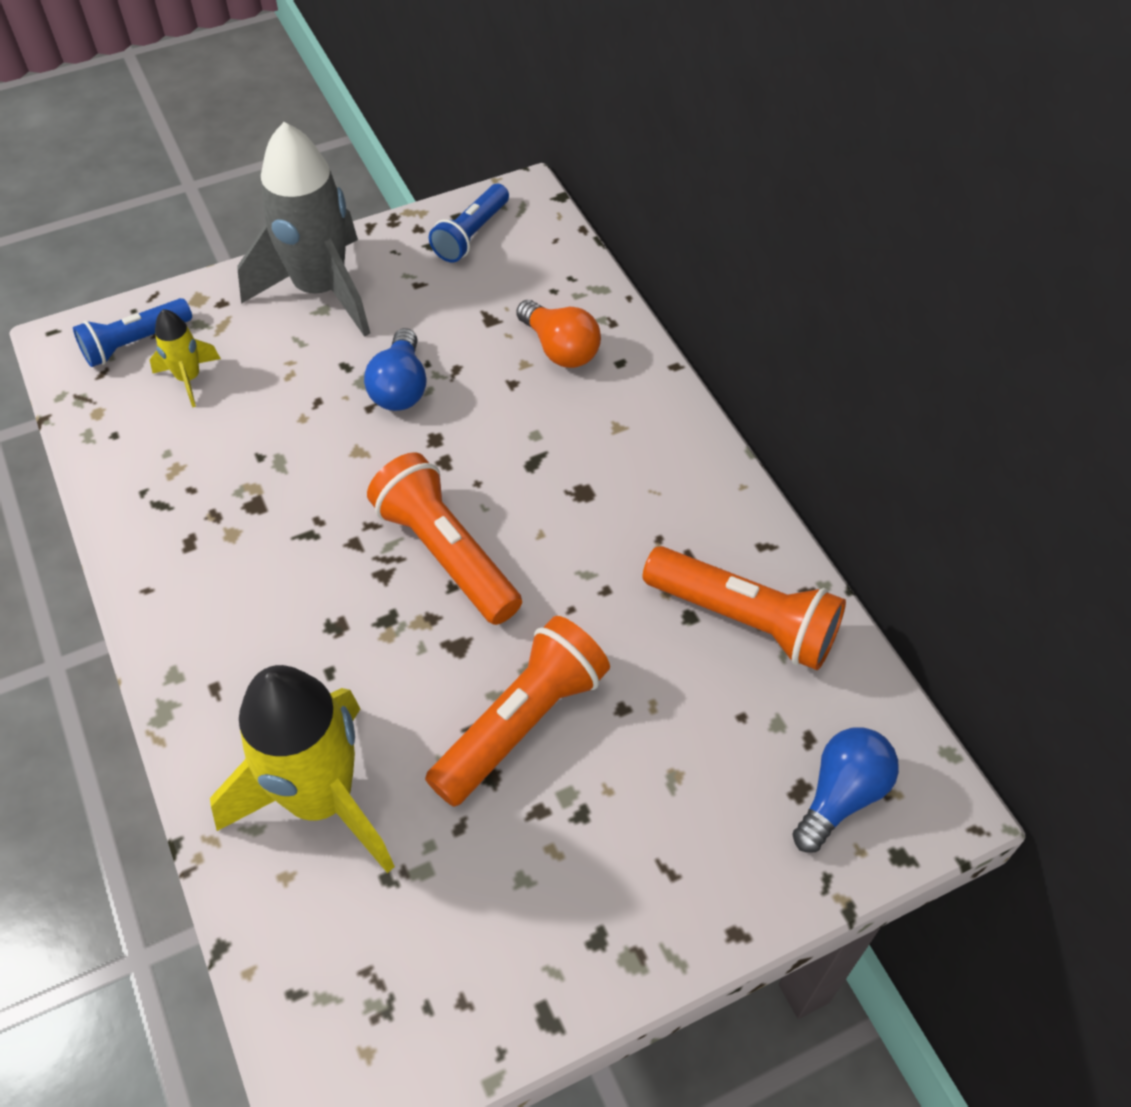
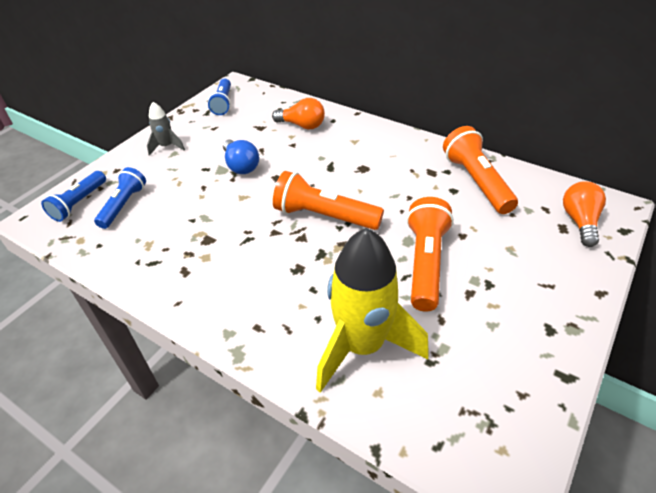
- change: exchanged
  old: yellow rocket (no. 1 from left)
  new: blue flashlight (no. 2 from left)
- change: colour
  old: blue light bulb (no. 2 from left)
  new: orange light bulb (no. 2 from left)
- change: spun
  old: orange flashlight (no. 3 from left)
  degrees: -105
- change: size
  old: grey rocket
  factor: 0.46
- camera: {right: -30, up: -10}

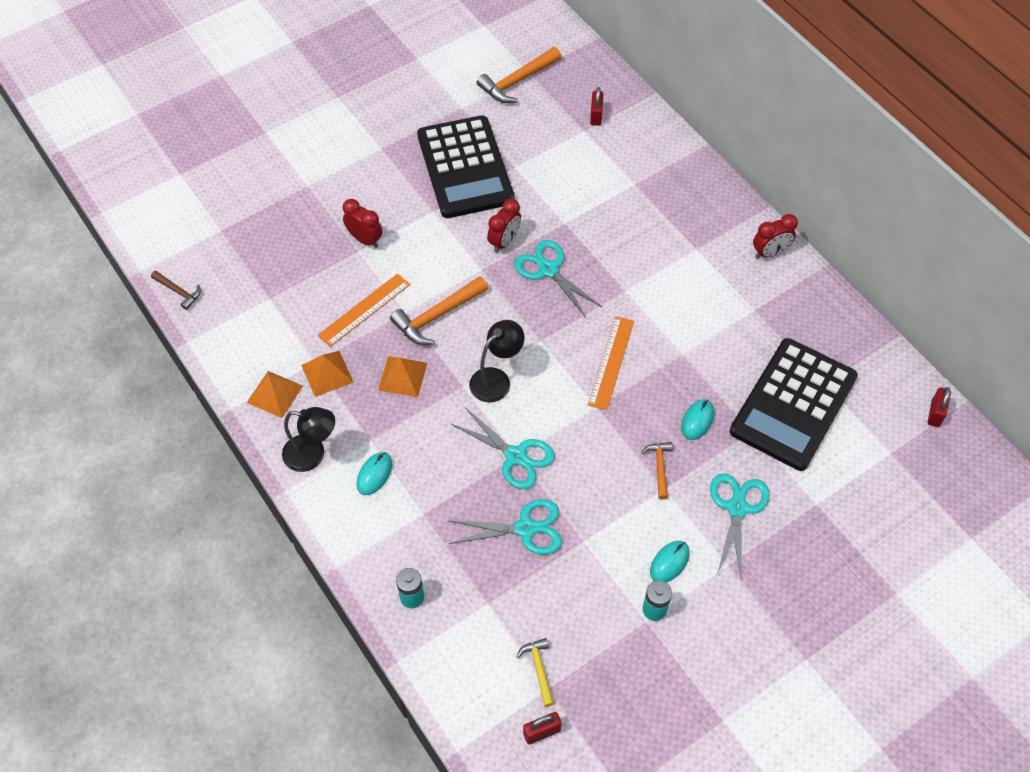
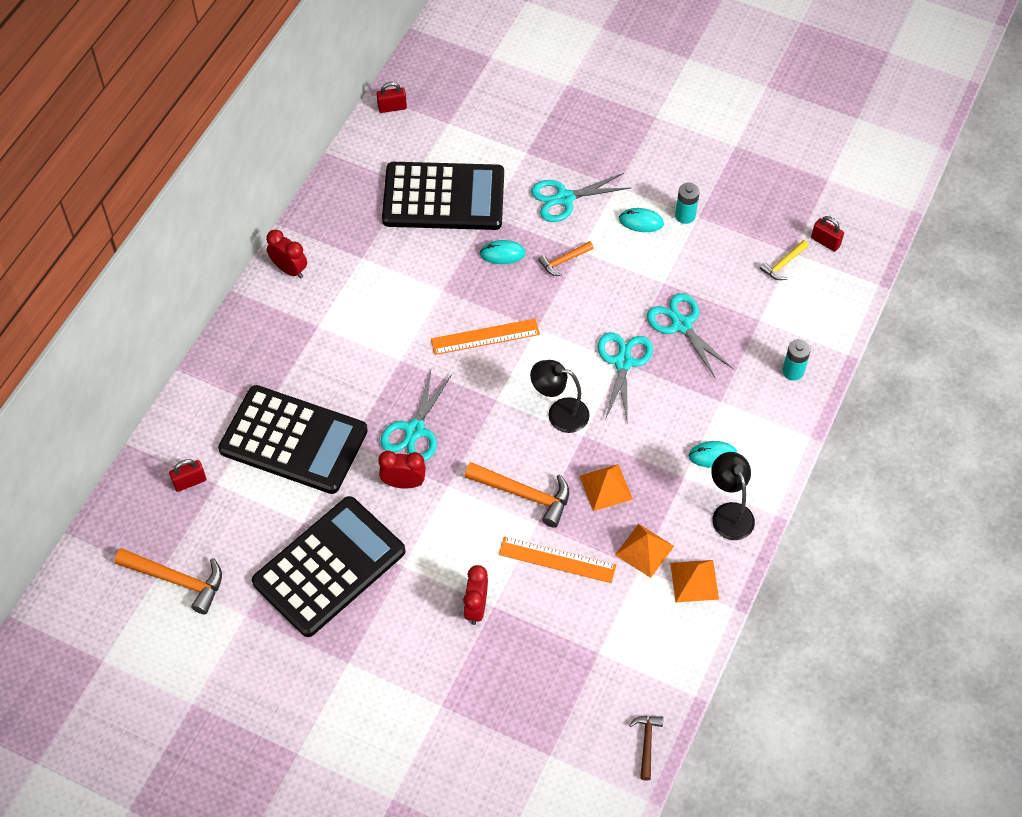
- change: appeared
  new: black calculator (no. 1 from left)
- camera: {right: -120, up: 0}

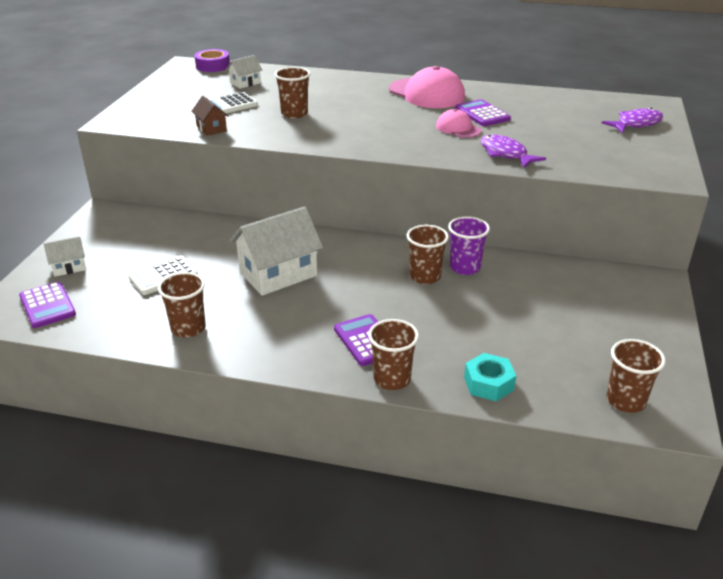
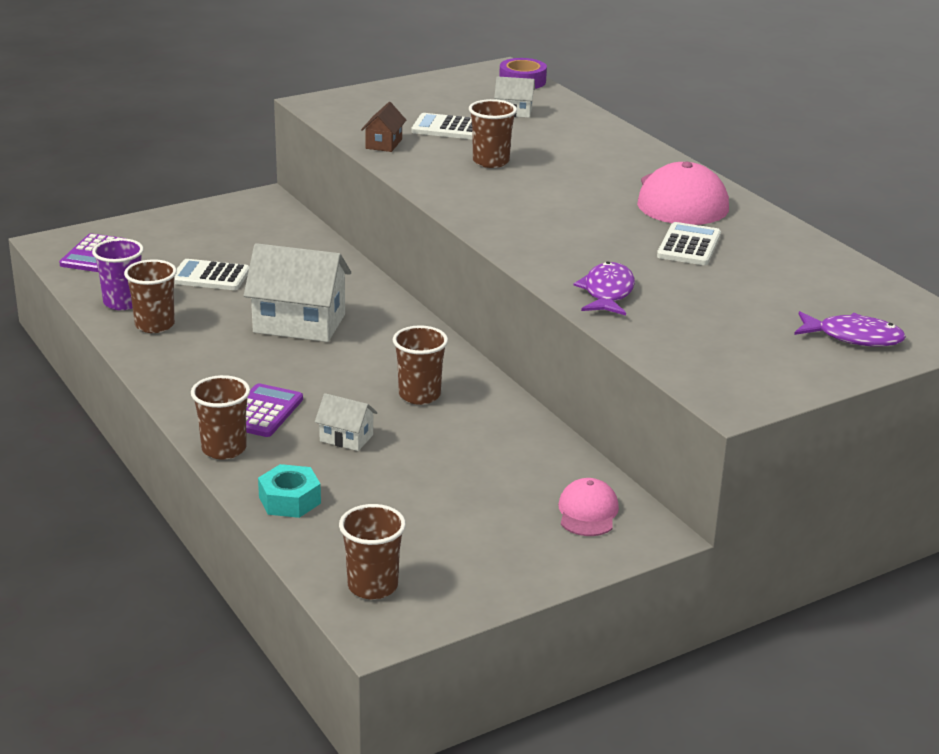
- change: relocated
  old: white house (no. 1 from left in the first image)
  new: white house (no. 2 from left)
- change: relocated
  old: pink cap (no. 2 from left in the first image)
  new: pink cap (no. 1 from left)
- change: relocated
  old: purple cup
- change: colour
  old: purple calculator (no. 3 from left)
  new: white calculator (no. 3 from left)
- camera: {right: 45, up: -5}

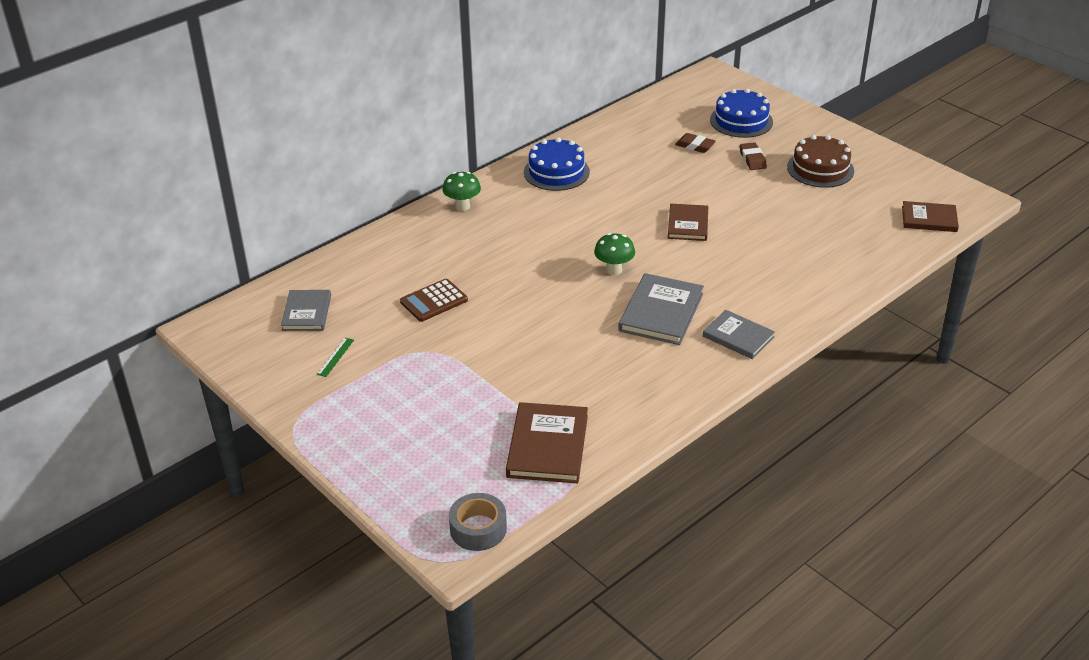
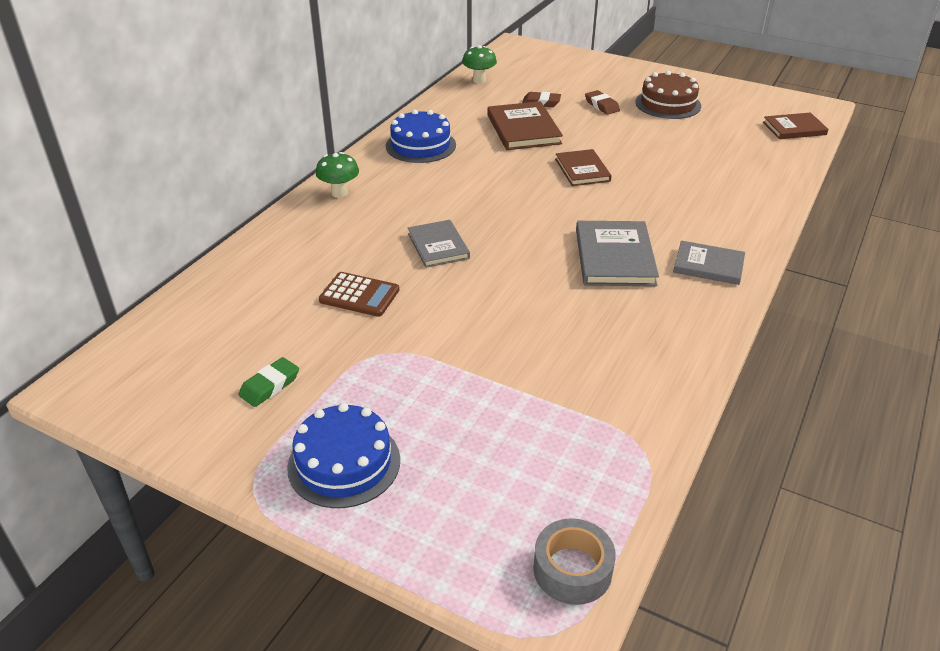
- change: relocated
  old: grey book (no. 1 from left)
- change: relocated
  old: brown book (no. 1 from left)
- change: relocated
  old: green mushroom (no. 2 from left)
- change: relocated
  old: blue cake (no. 2 from left in the first image)
  new: blue cake (no. 1 from left)
- change: exchanged
  old: green ruler
  new: green eraser
- change: spun
  old: brown calculator
  degrees: -105
- camera: {right: -20, up: 0}

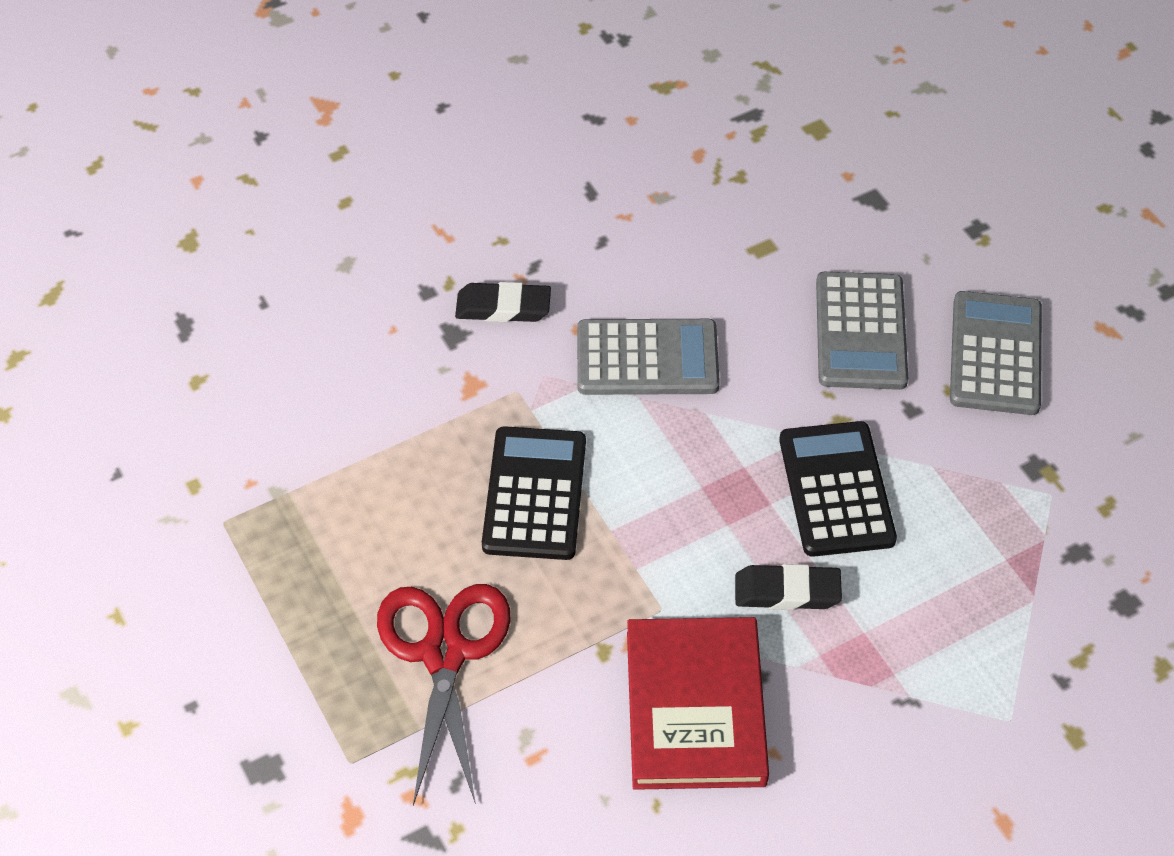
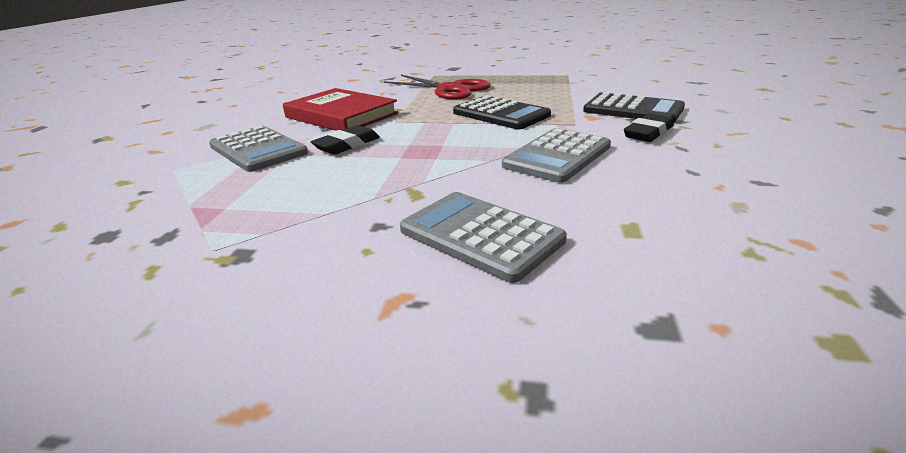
- change: relocated
  old: black calculator (no. 2 from left)
- change: relocated
  old: grey calculator (no. 3 from left in the first image)
  new: grey calculator (no. 1 from left)
- camera: {right: 130, up: -25}

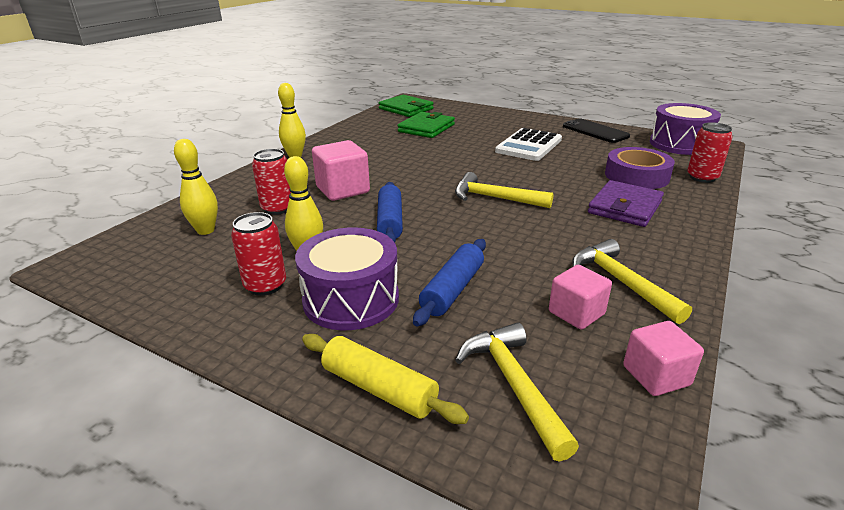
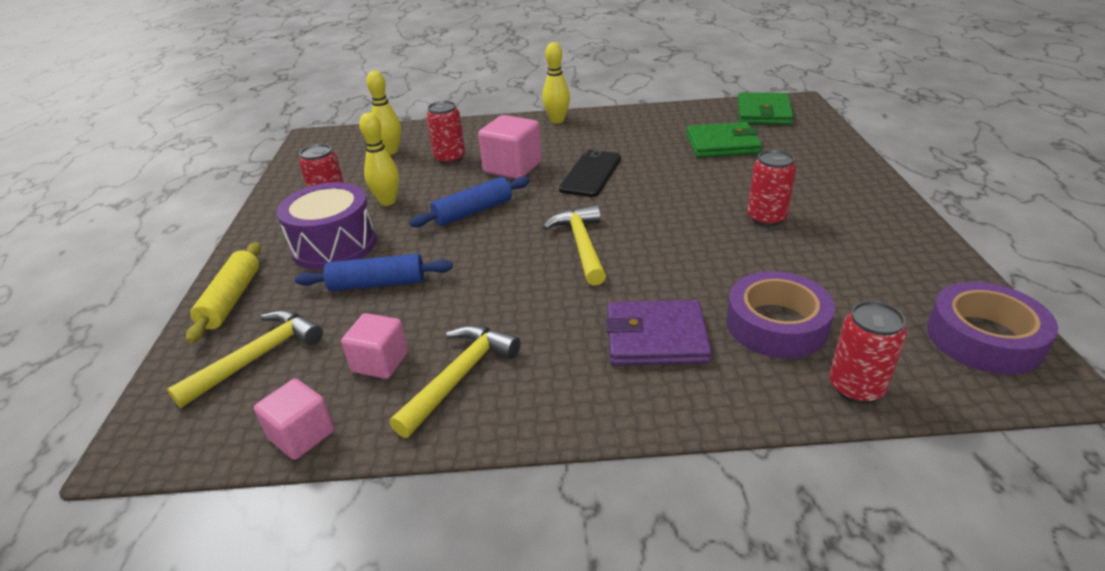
- change: relocated
  old: black phone
- change: exchanged
  old: white calculator
  new: red can (no. 3 from left)
- change: exchanged
  old: purple drum (no. 2 from left)
  new: purple tape (no. 2 from left)
- camera: {right: 60, up: 5}

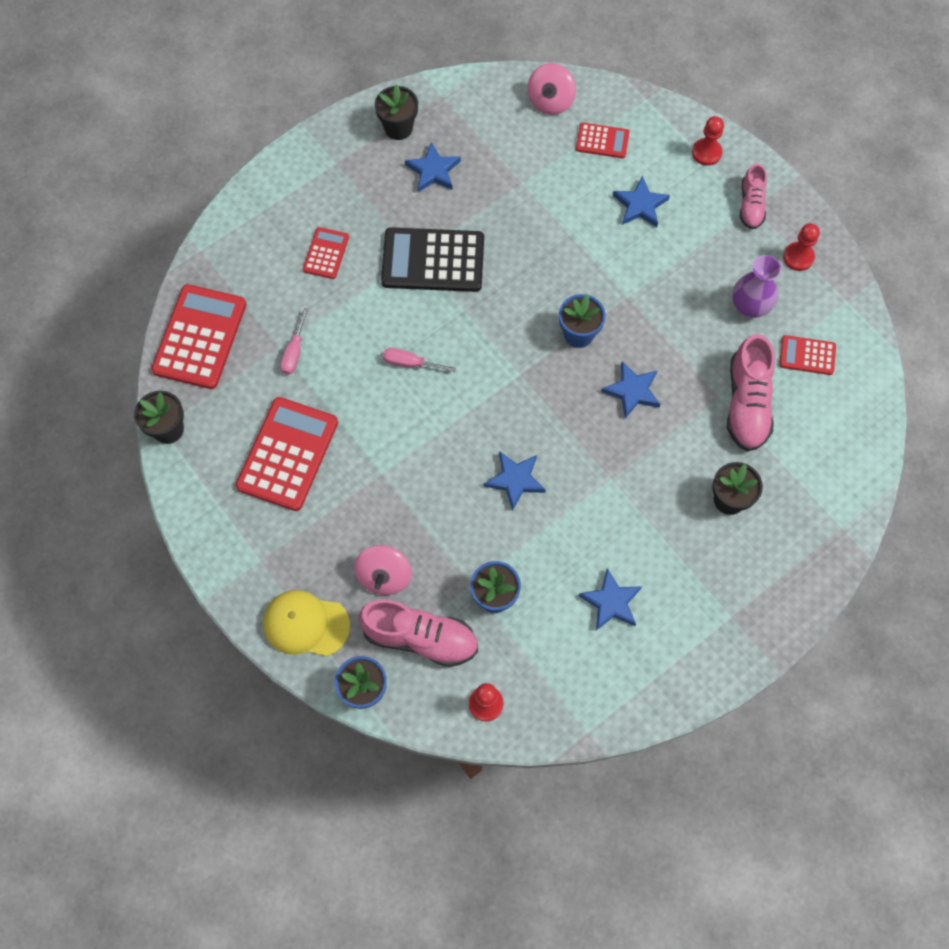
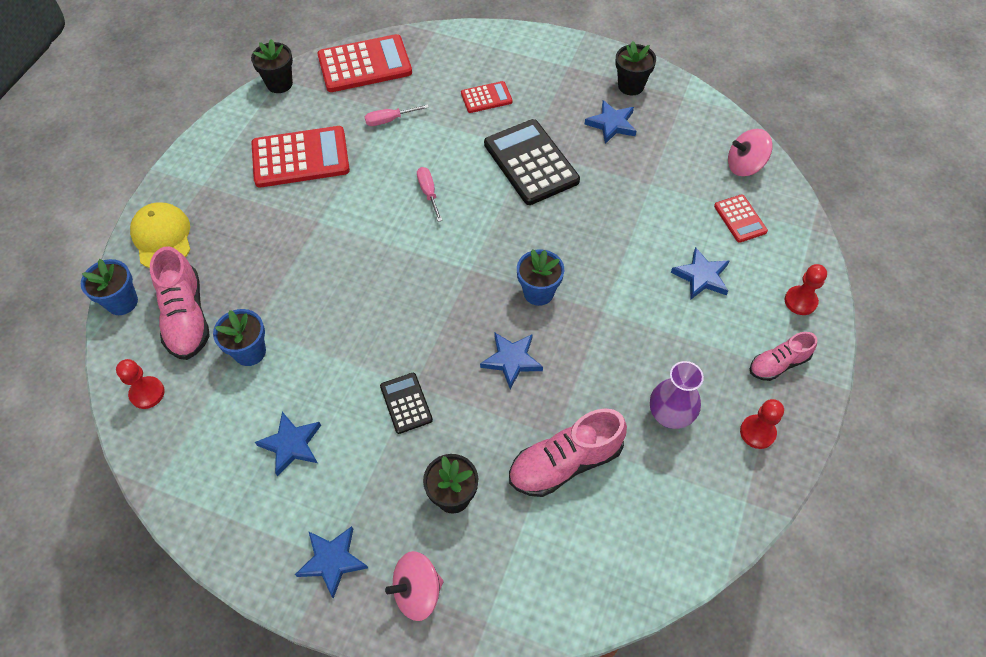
- change: missing
  old: red calculator (no. 5 from left)
- change: appeared
  new: black calculator (no. 1 from left)
- change: relocated
  old: pink spinning top (no. 1 from left)
- change: relocated
  old: blue star (no. 2 from left)
- camera: {right: 60, up: -10}

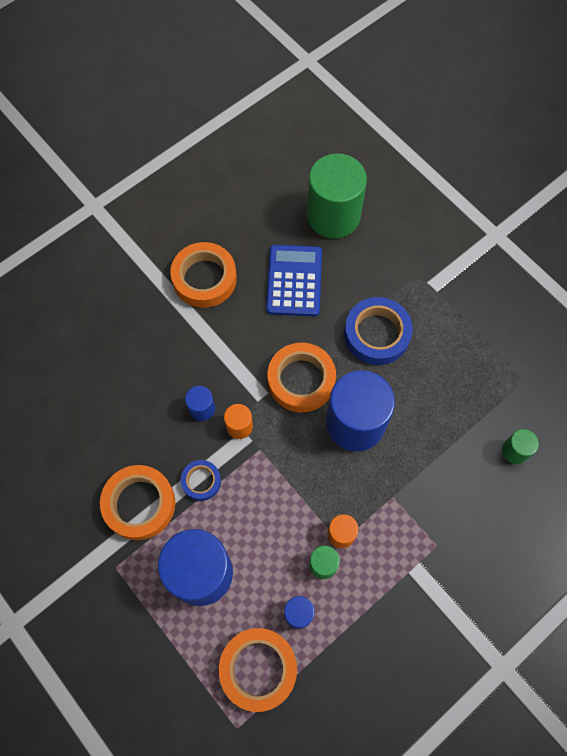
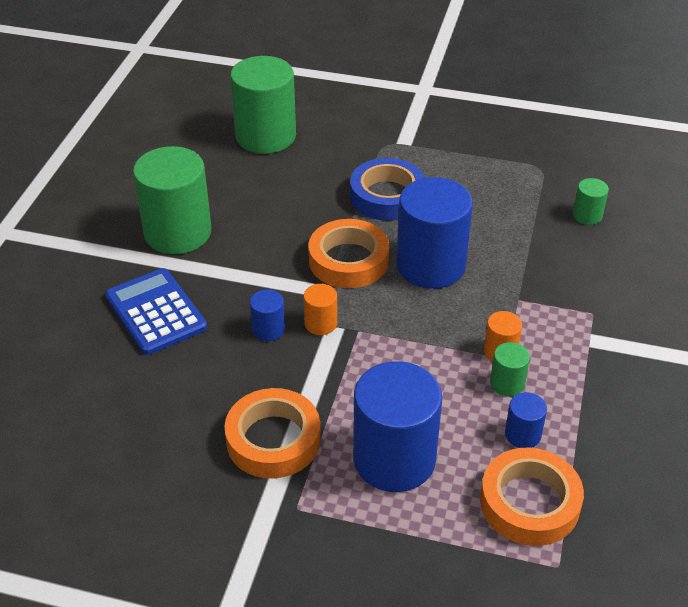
- change: missing
  old: blue tape (no. 1 from left)
- change: relocated
  old: blue calculator
- change: exchanged
  old: orange tape (no. 2 from left)
  new: green cylinder (no. 1 from left)
- camera: {right: -35, up: -25}

